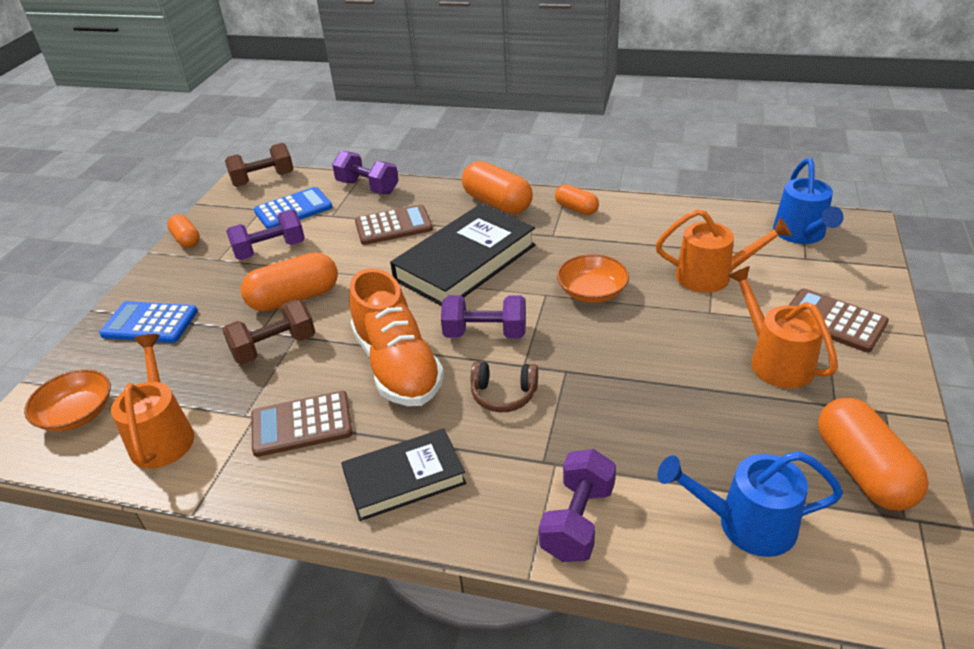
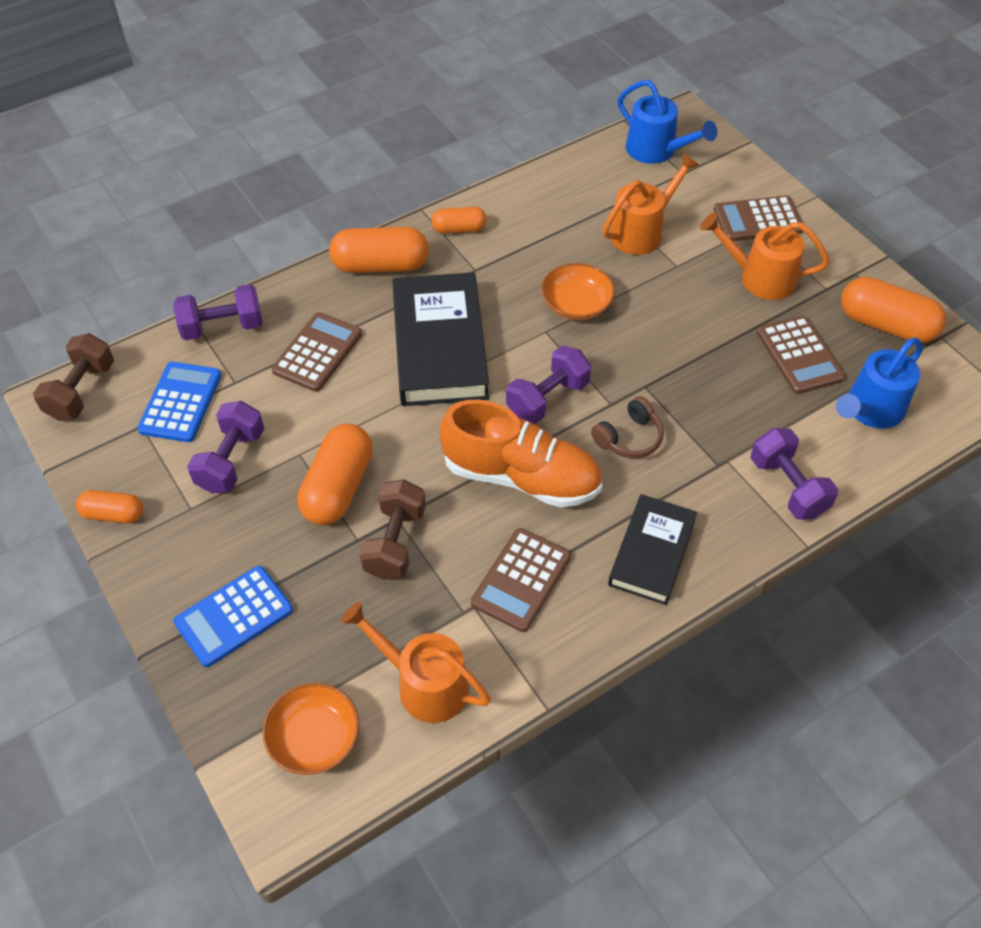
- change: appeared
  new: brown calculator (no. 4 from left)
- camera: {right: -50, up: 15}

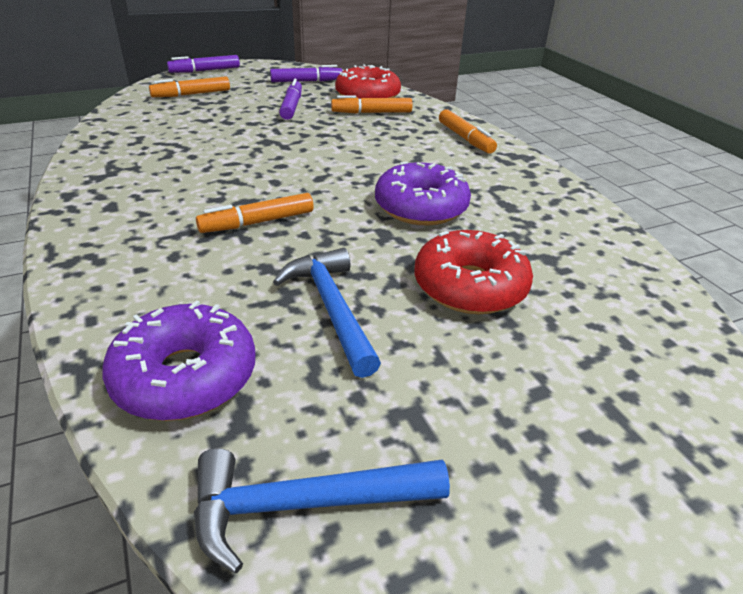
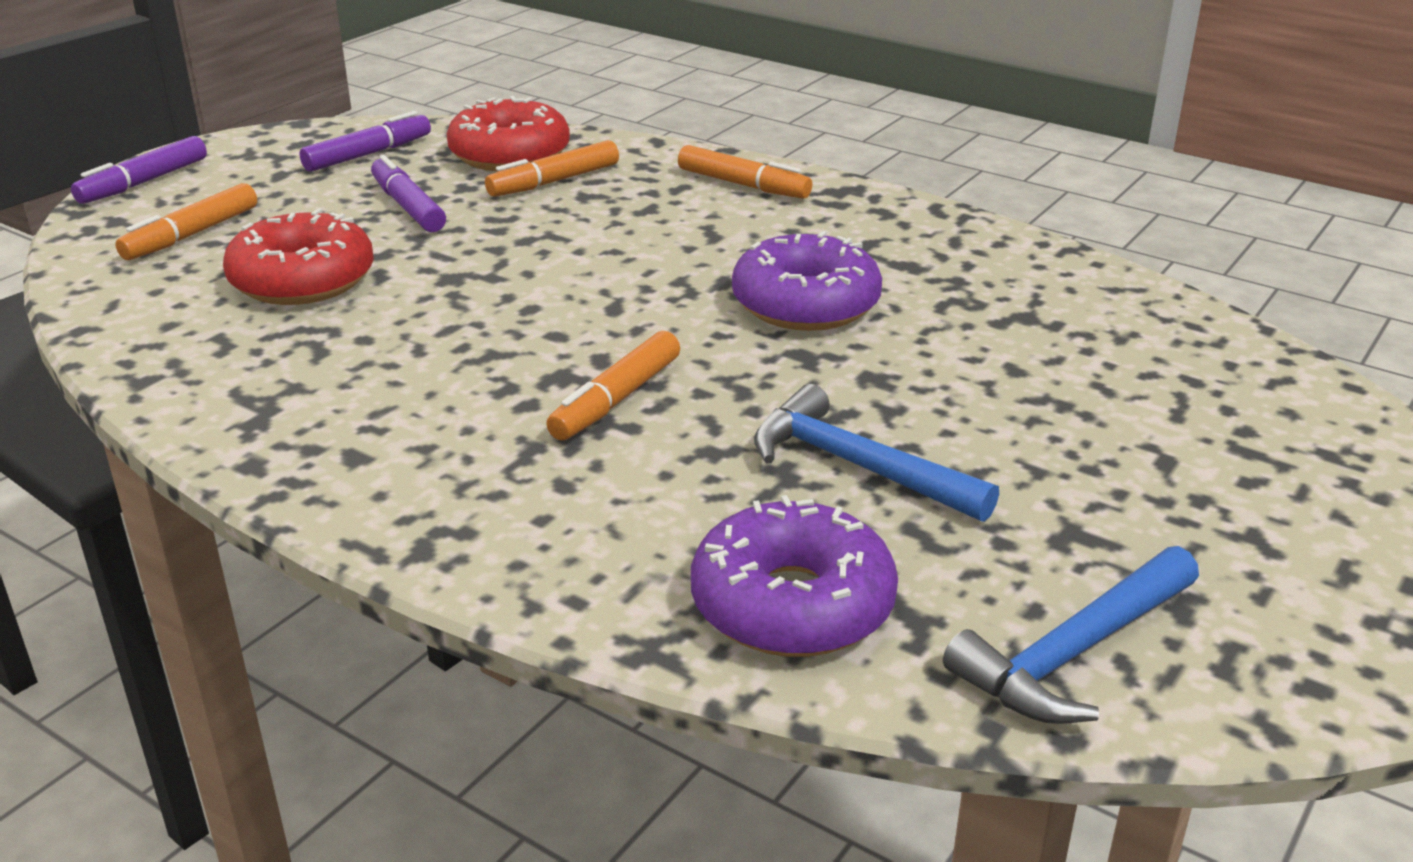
- change: relocated
  old: red donut (no. 2 from left in the first image)
  new: red donut (no. 1 from left)
- camera: {right: -30, up: -5}

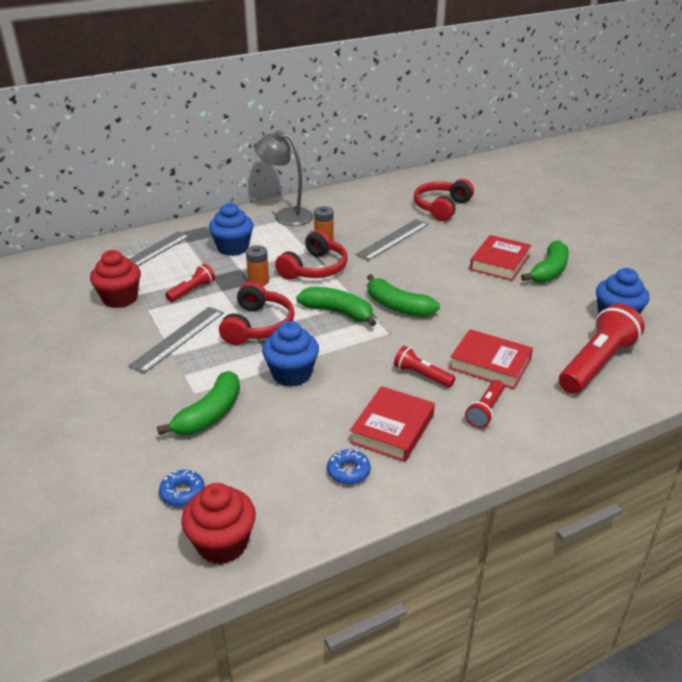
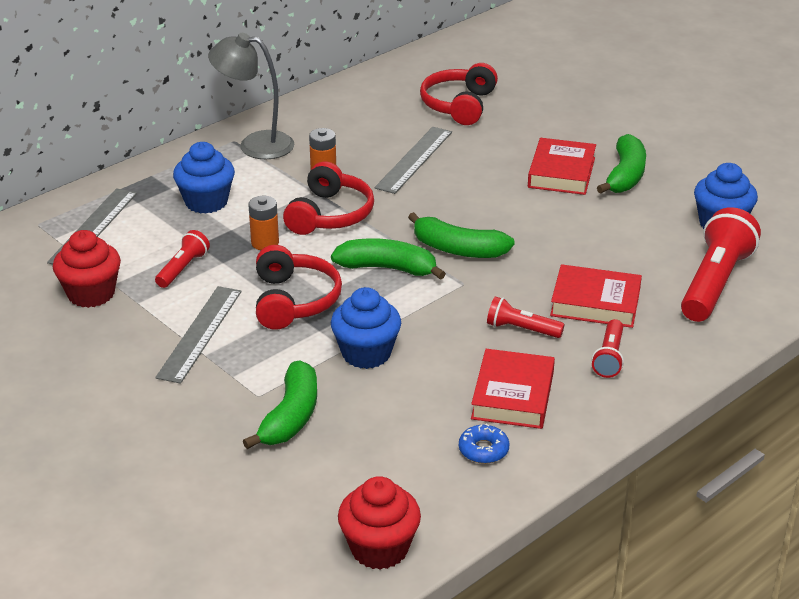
- change: missing
  old: blue donut (no. 1 from left)
- camera: {right: -15, up: 0}

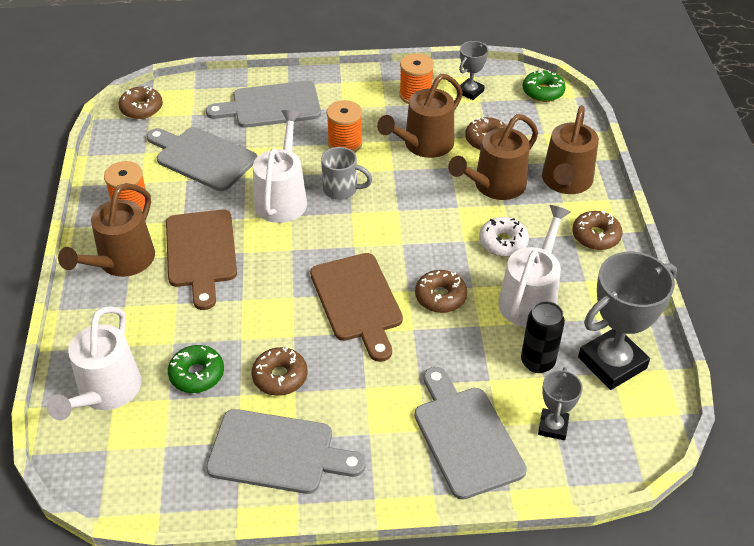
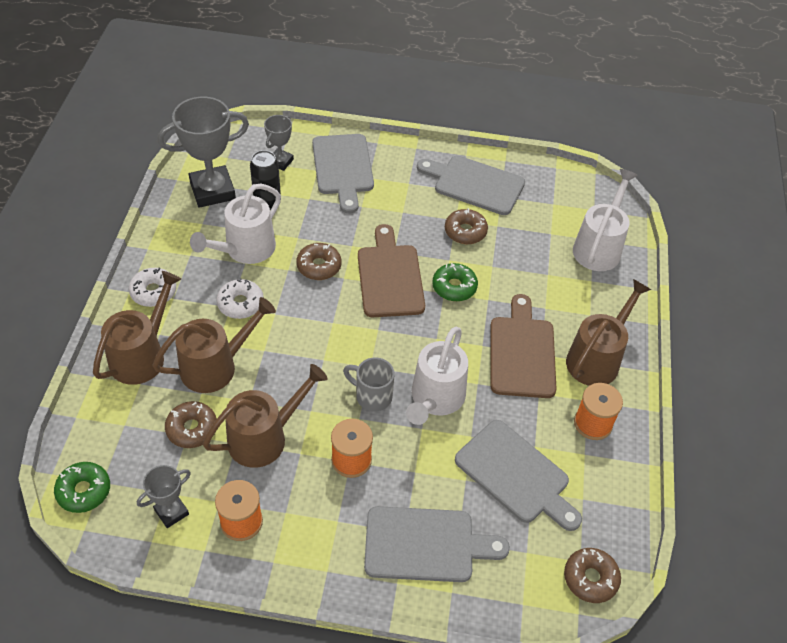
- change: relocated
  old: green donut (no. 1 from left in the first image)
  new: green donut (no. 2 from left)
- change: colour
  old: brown donut (no. 5 from left)
  new: white donut (no. 1 from left)
- camera: {right: -170, up: 5}

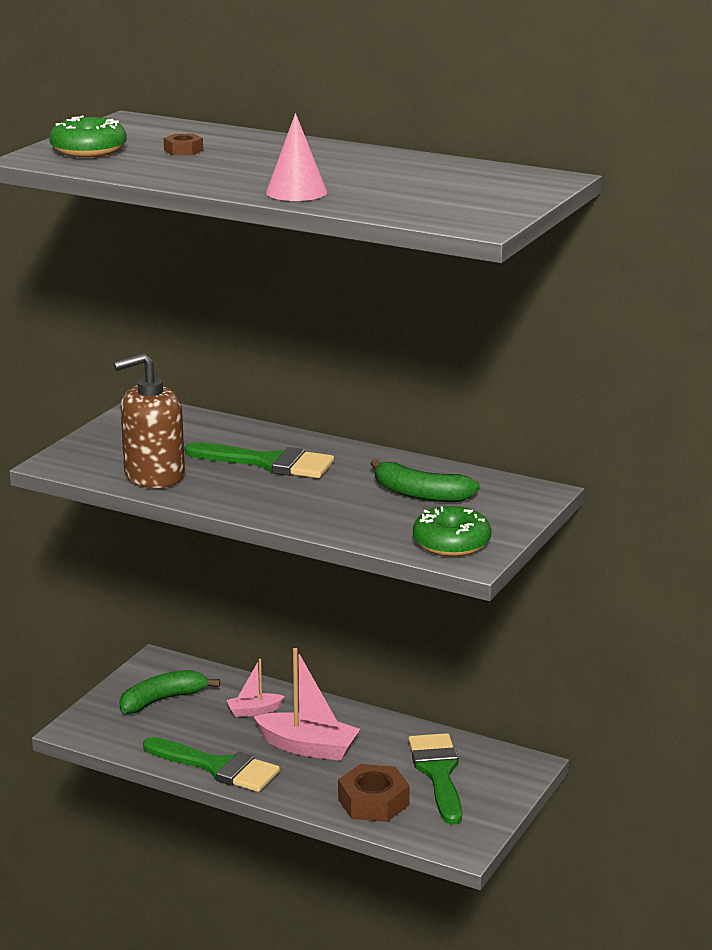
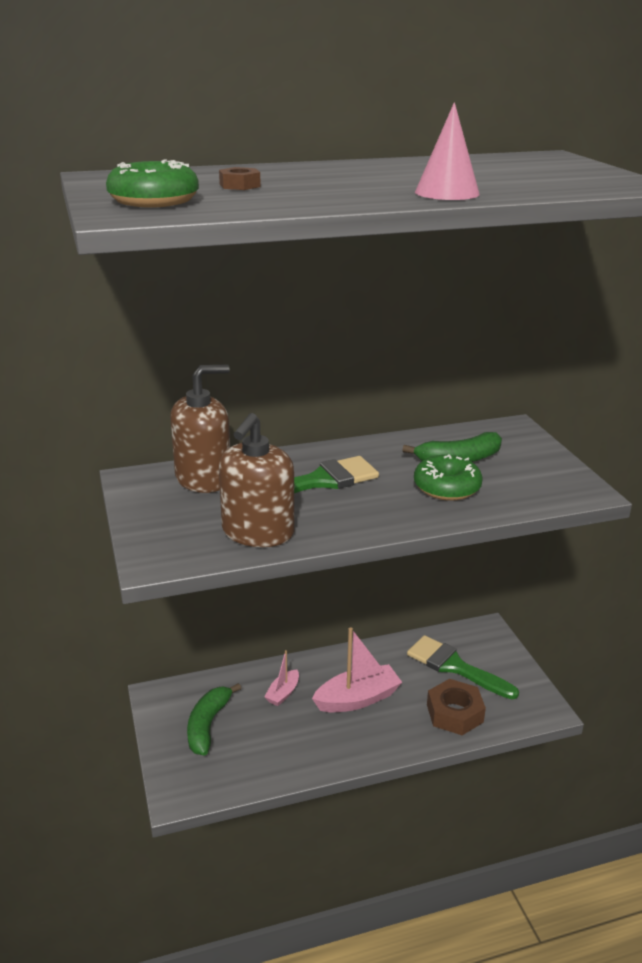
- change: missing
  old: green brush (no. 1 from left)
- change: appeared
  new: brown soap dispenser (no. 1 from left)
- change: relocated
  old: green donut (no. 2 from left)
- camera: {right: -45, up: 5}

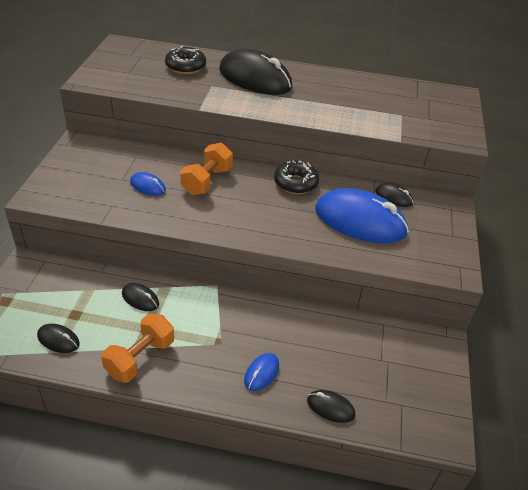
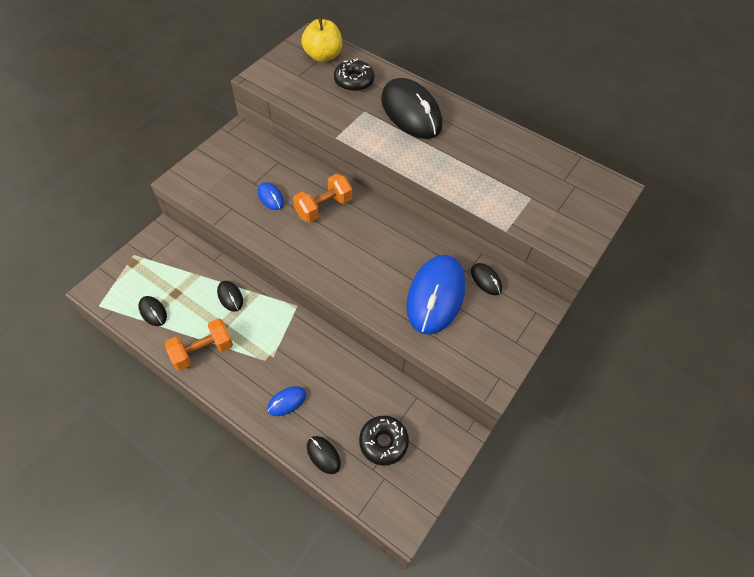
- change: appeared
  new: yellow apple
- change: relocated
  old: black donut (no. 2 from left)
- change: spun
  old: blue mouse (no. 3 from left)
  degrees: 60
- camera: {right: 25, up: 15}

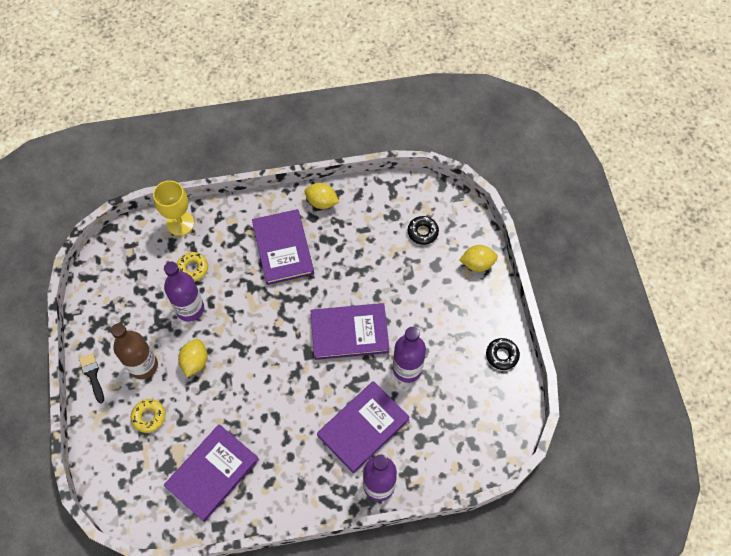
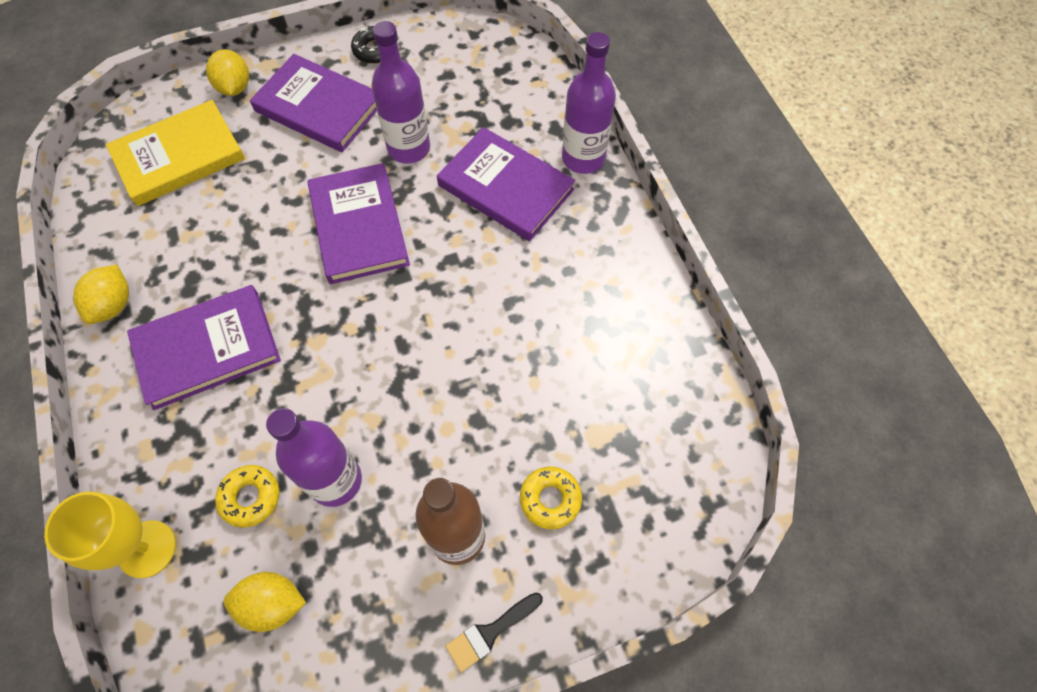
- change: relocated
  old: purple book (no. 1 from left in the first image)
  new: purple book (no. 2 from left)
- change: relocated
  old: yellow lemon (no. 1 from left in the first image)
  new: yellow lemon (no. 3 from left)
- change: exchanged
  old: black donut (no. 1 from left)
  new: yellow book
- camera: {right: -100, up: 0}

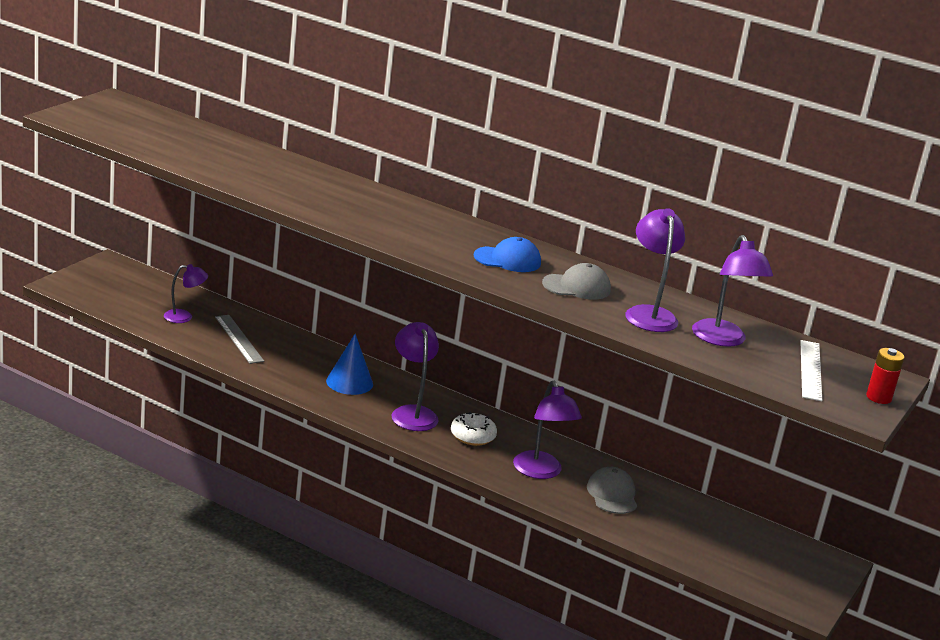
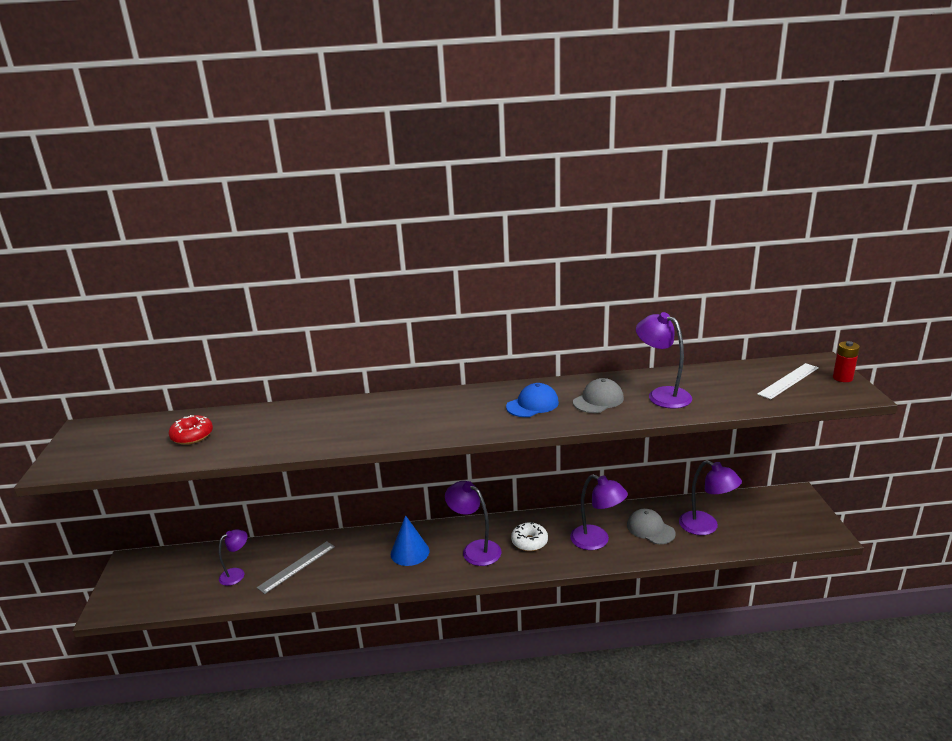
- change: appeared
  new: red donut
- change: relocated
  old: purple lamp (no. 5 from left)
- change: spun
  old: grey ruler
  degrees: -75
- change: spun
  old: white ruler
  degrees: 75
- camera: {right: -30, up: 0}

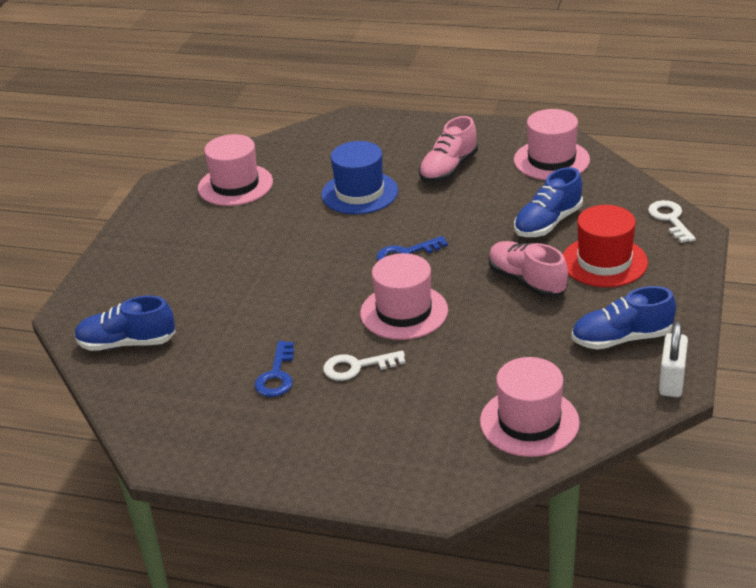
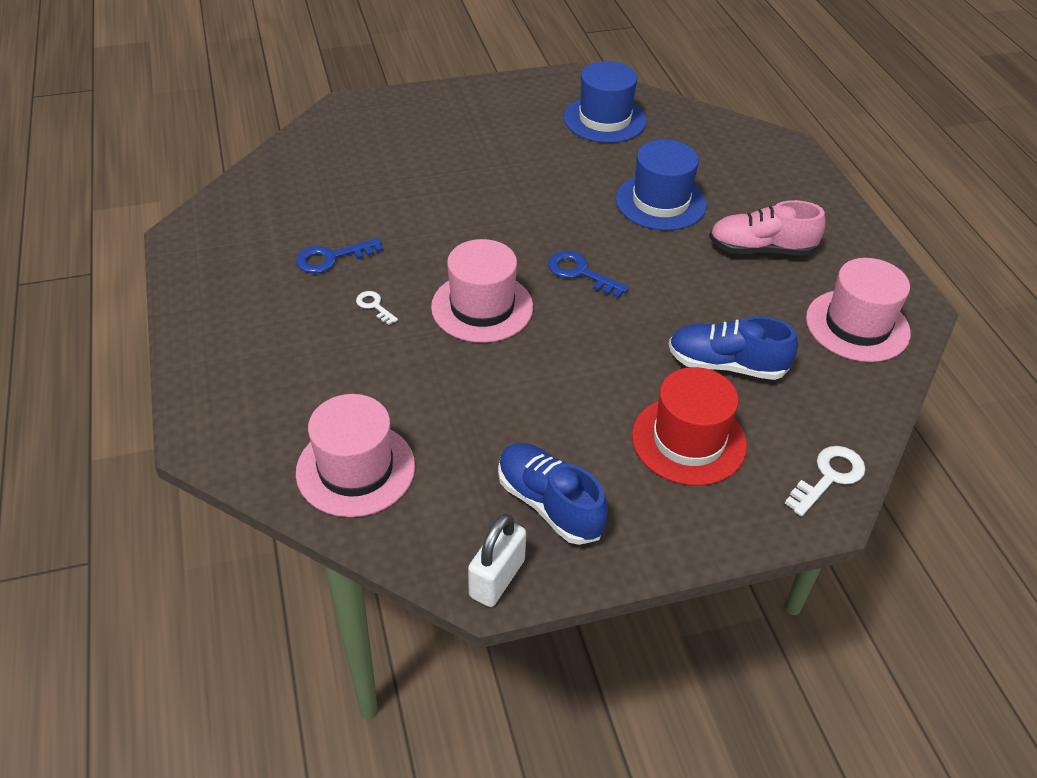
- change: missing
  old: blue shoe (no. 1 from left)
- change: missing
  old: pink shoe (no. 2 from left)
- change: colour
  old: pink hat (no. 1 from left)
  new: blue hat (no. 1 from left)
- change: spun
  old: white padlock
  degrees: -45
- change: size
  old: white key (no. 1 from left)
  factor: 0.6
- camera: {right: 55, up: 10}

